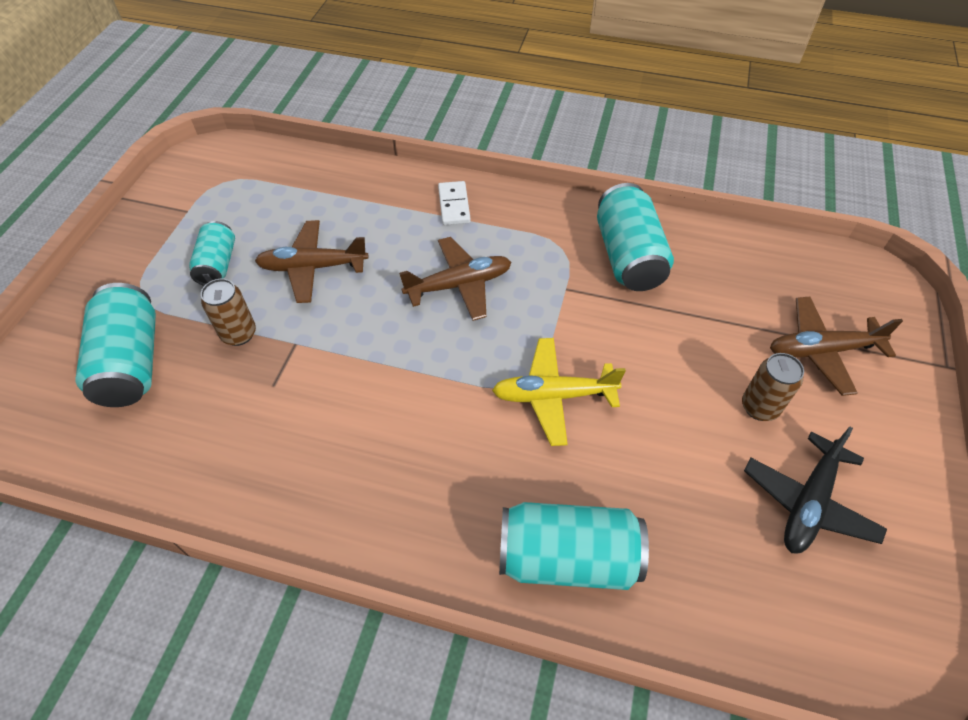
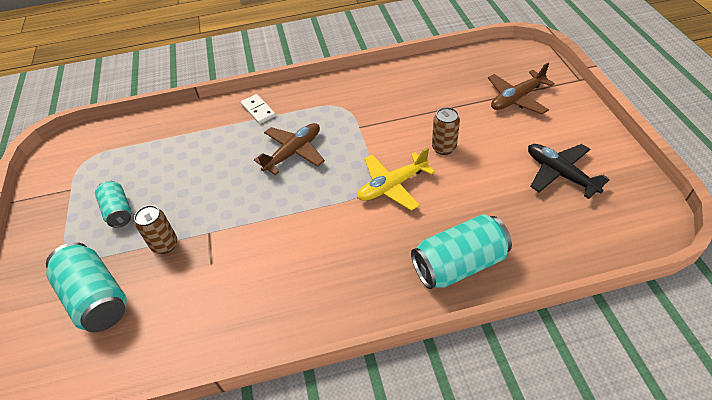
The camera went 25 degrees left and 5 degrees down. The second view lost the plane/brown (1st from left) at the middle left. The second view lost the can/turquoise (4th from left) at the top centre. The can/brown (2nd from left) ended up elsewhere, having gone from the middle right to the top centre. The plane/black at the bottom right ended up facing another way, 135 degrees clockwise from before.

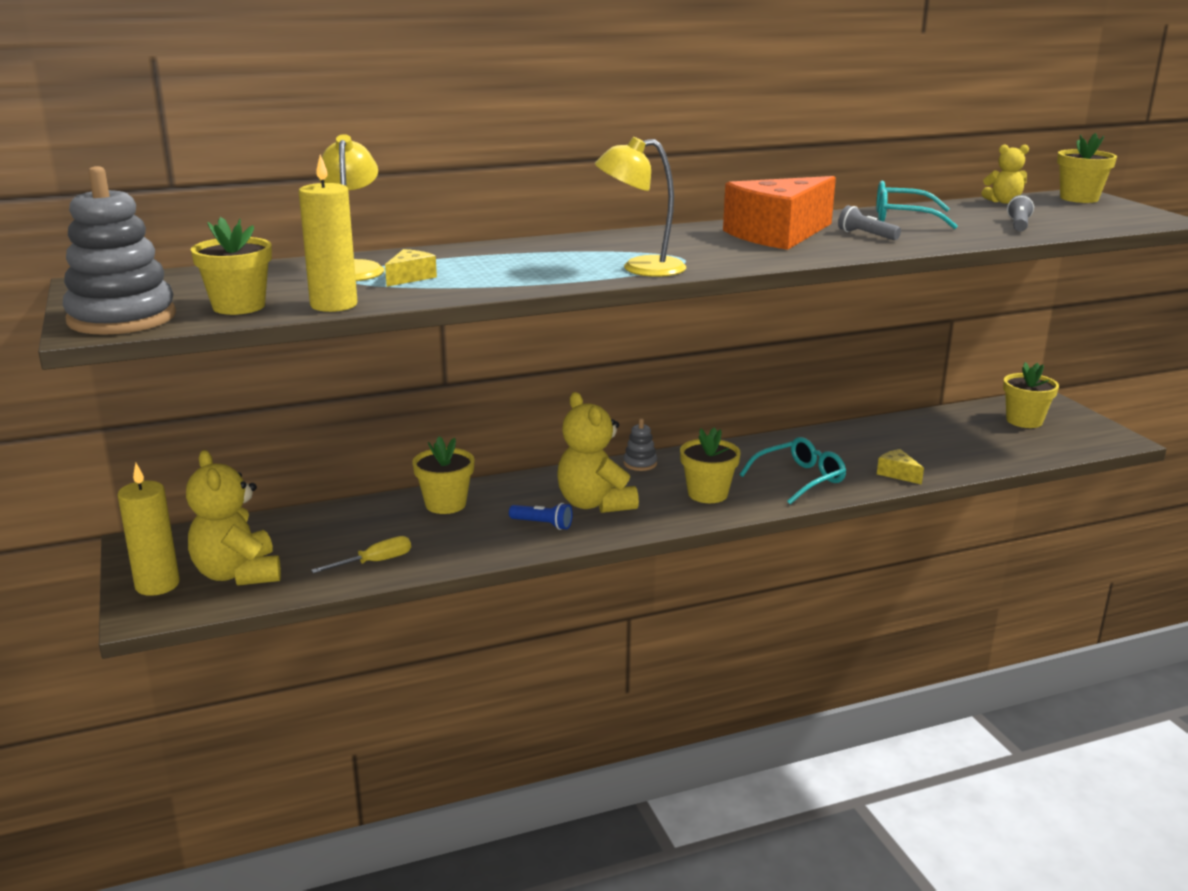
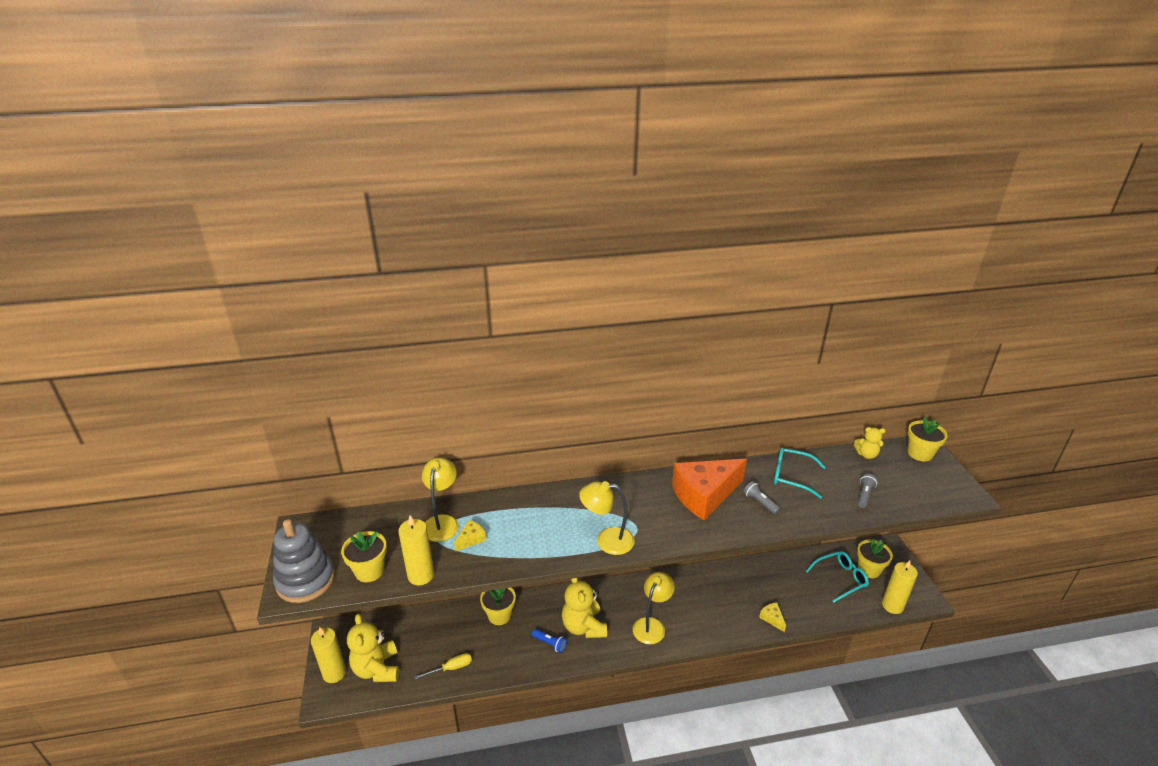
The camera went 10 degrees right and 10 degrees up. The second view lost the stacking toy/grey (2nd from left) at the centre. Where the flower pot/yellow (3rd from left) stood at the centre, the lamp/yellow (3rd from left) came to stand at the bottom centre. The glasses/turquoise (1st from left in the first image) ended up elsewhere, having gone from the middle right to the bottom right. The second view gained the candle/yellow (3rd from left) at the bottom right.

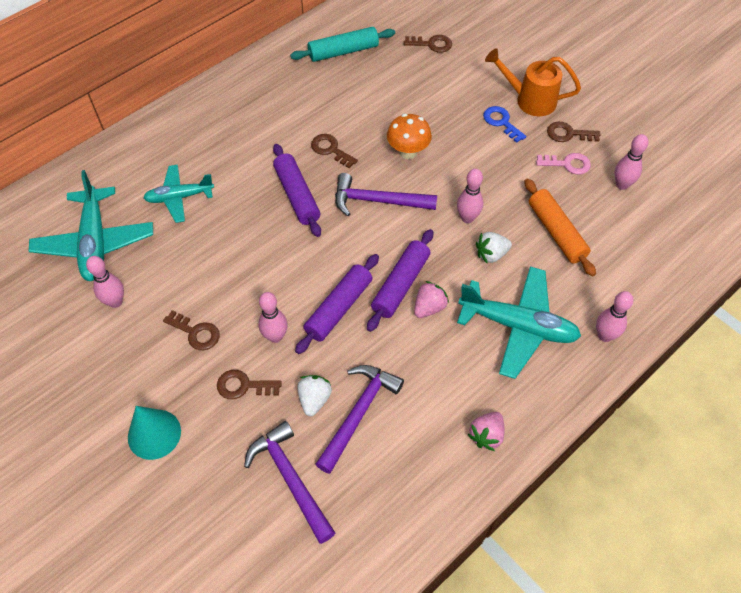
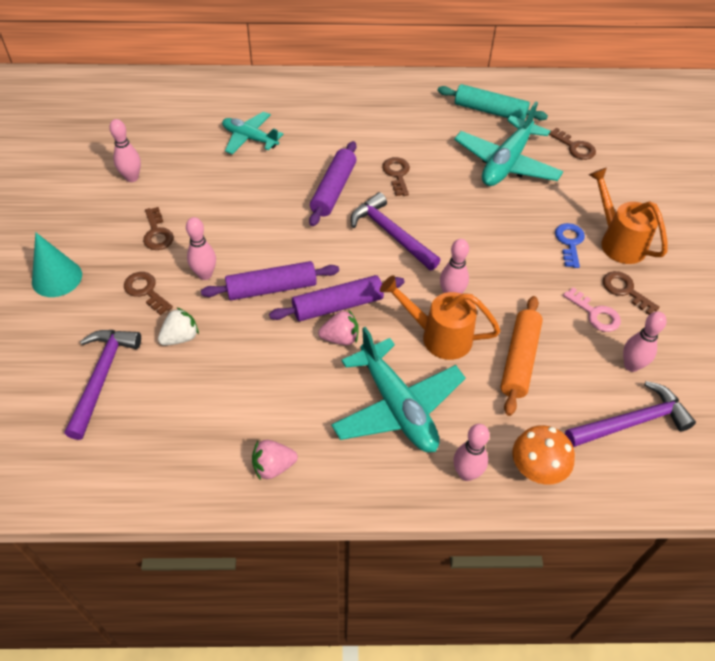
The camera went 40 degrees right and 5 degrees down. The plane/turquoise (1st from left in the first image) ended up elsewhere, having gone from the middle left to the top right. The hammer/purple (2nd from left in the first image) ended up elsewhere, having gone from the bottom centre to the middle right. The mushroom/orange ended up elsewhere, having gone from the top centre to the bottom right. Where the strawberry/white (2nd from left) stood at the middle right, the watering can/orange (1st from left) came to stand at the centre.

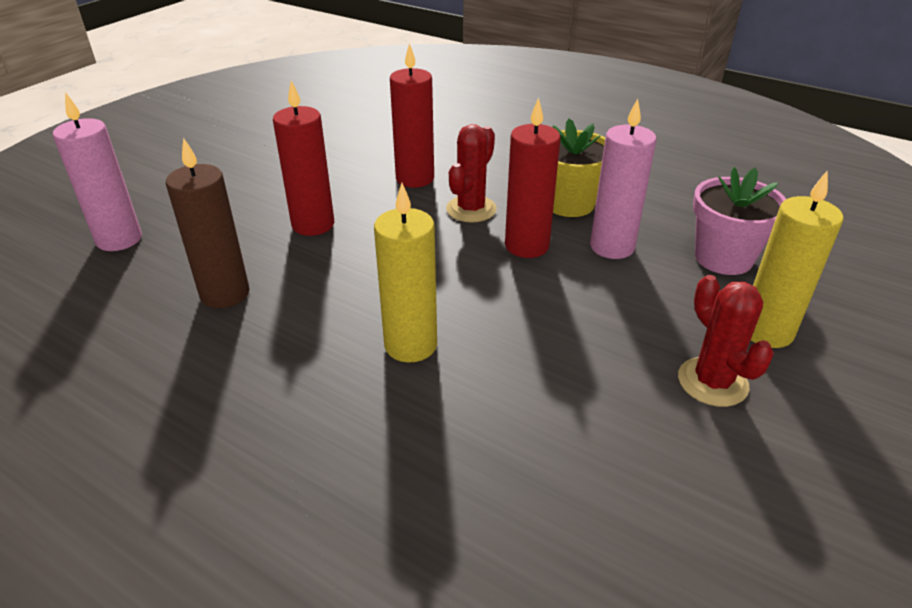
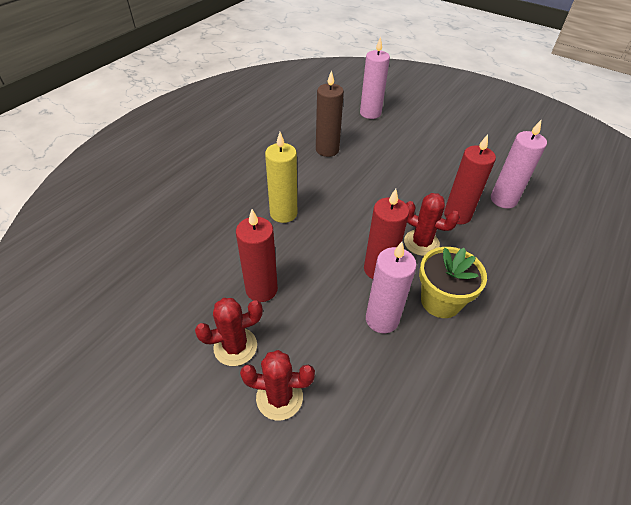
The camera went 90 degrees right and 10 degrees up. The candle/red (1st from left) ended up elsewhere, having gone from the top left to the centre. The second view lost the flower pot/pink at the middle right. Where the candle/yellow (2nd from left) stood at the middle right, the cactus/red (2nd from left) came to stand at the bottom centre. The second view gained the candle/pink (3rd from left) at the top right.

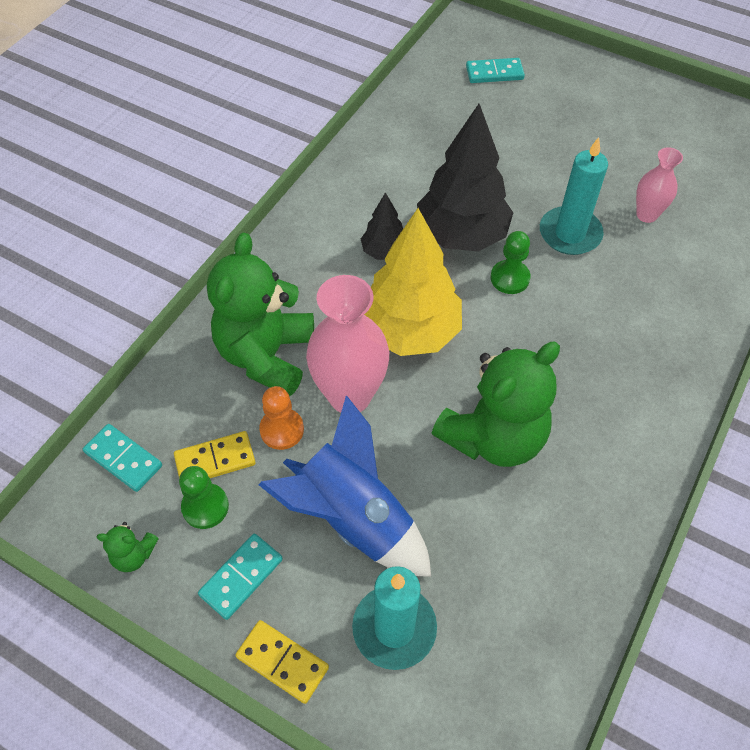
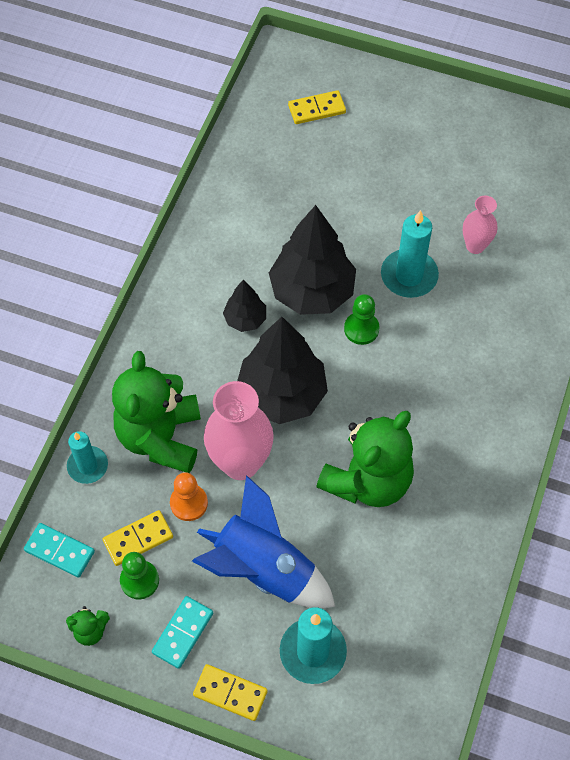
The camera went 10 degrees left and 5 degrees up. What was the tree/yellow at the centre turned into the tree/black (2nd from left) at the centre. What was the domino/turquoise (3rd from left) at the top centre turned into the domino/yellow (3rd from left) at the top centre. The second view gained the candle/turquoise (1st from left) at the middle left.

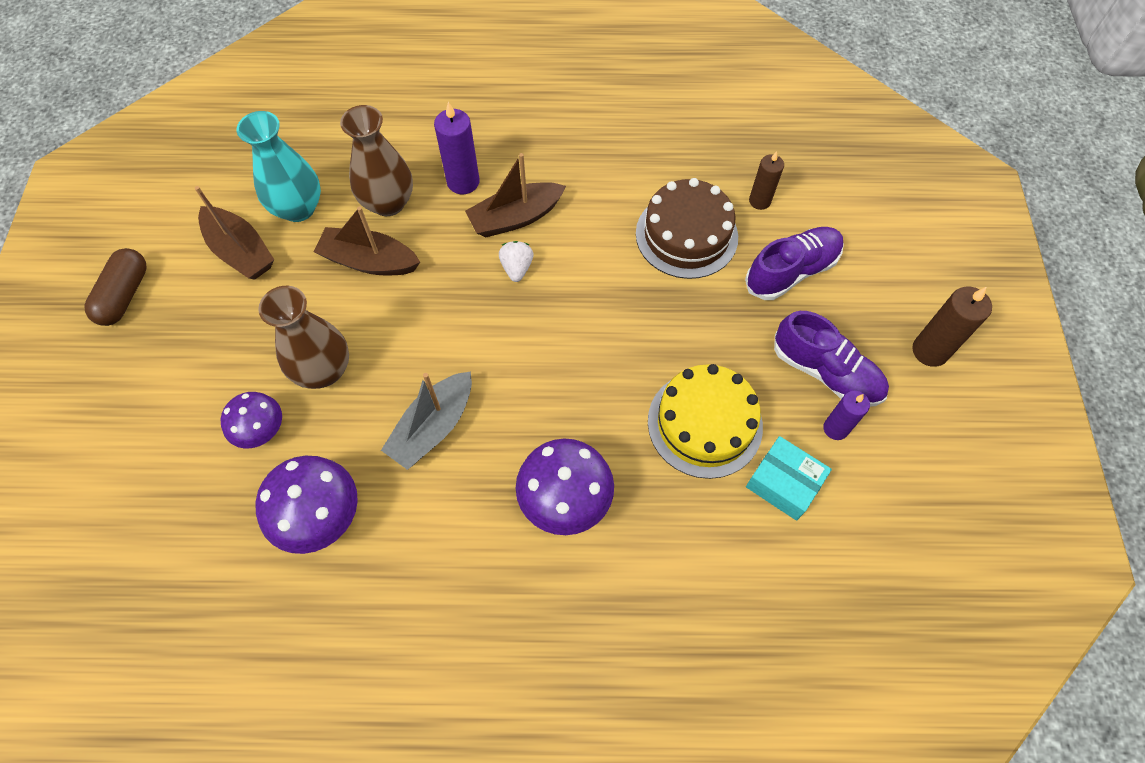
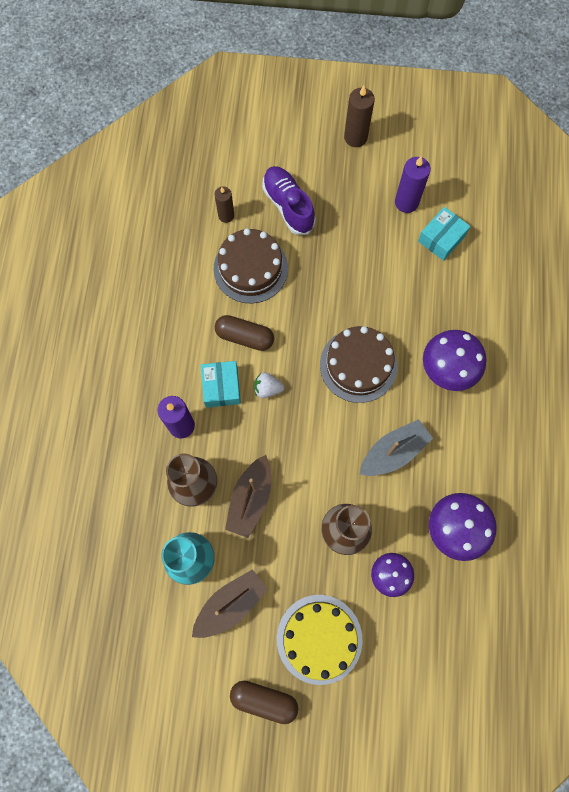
The camera went 85 degrees left and 10 degrees up. The boat/grey at the centre ended up facing another way, 75 degrees counterclockwise from before. Where the boat/brown (3rd from left) stood at the top centre, the box/turquoise (1st from left) came to stand at the centre. The cake/yellow ended up elsewhere, having gone from the centre to the bottom centre. The second view lost the shoe/purple (2nd from left) at the middle right. The size of the candle/purple (2nd from left) at the middle right changed by a factor of 1.50. The second view gained the capsule/brown (1st from left) at the centre. The second view gained the cake/brown (2nd from left) at the centre.

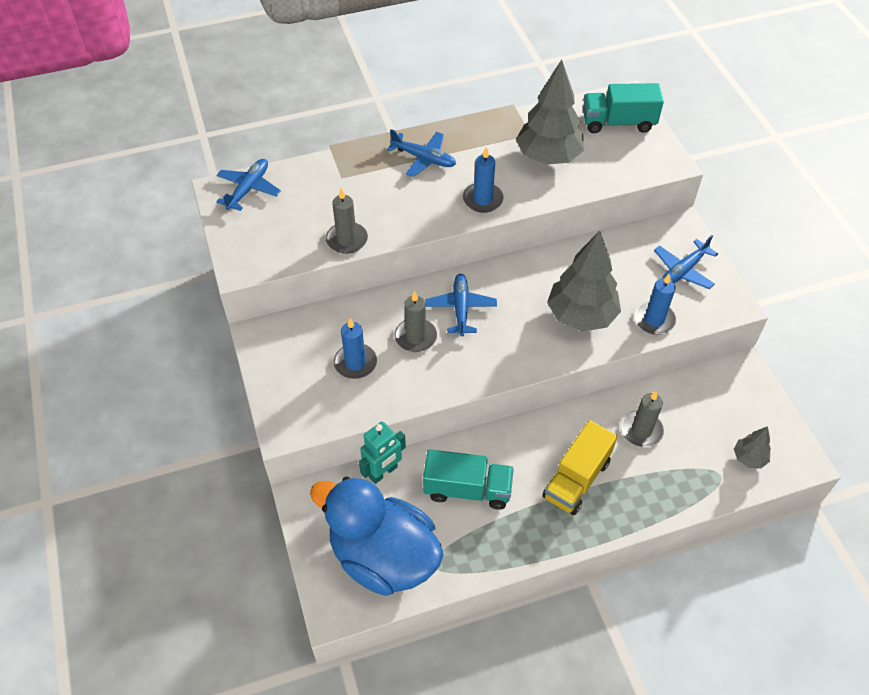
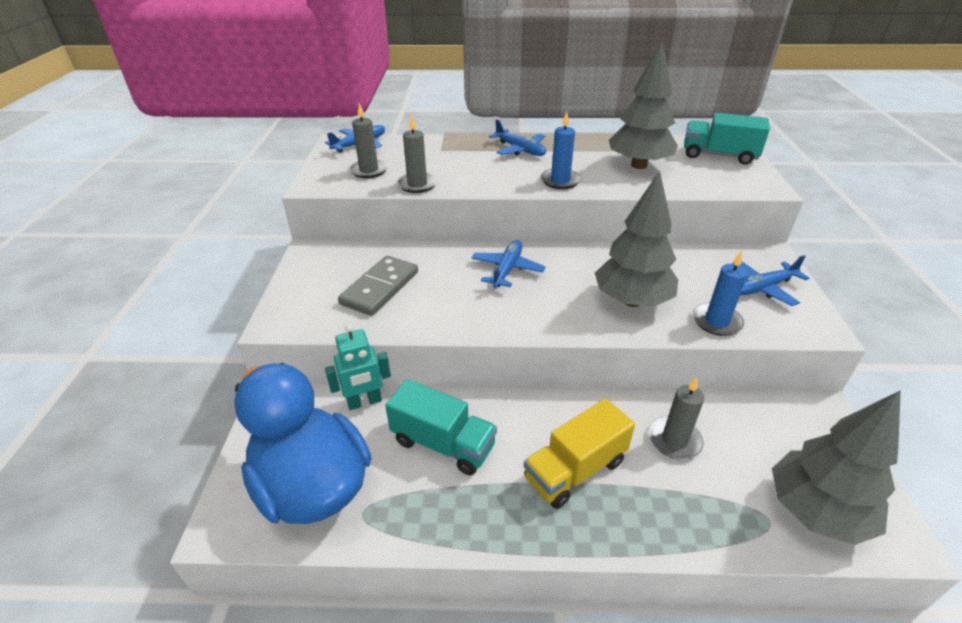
The camera went 20 degrees right and 15 degrees down. Where the candle/blue (1st from left) stood at the centre, the domino/grey came to stand at the centre. The candle/grey (2nd from left in the first image) ended up elsewhere, having gone from the centre to the top centre. The size of the tree/grey (3rd from left) at the middle right changed by a factor of 2.09.

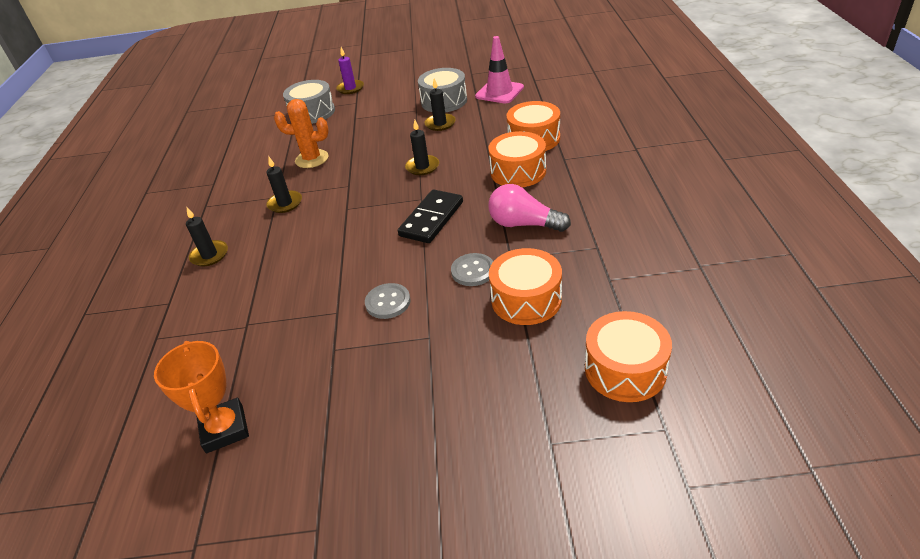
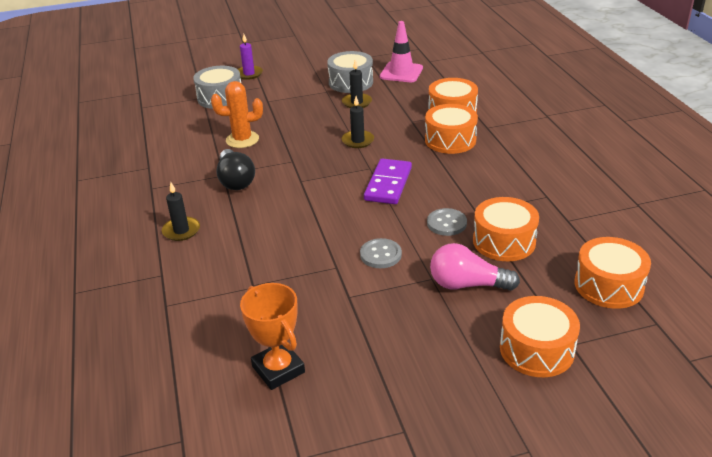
The camera went 15 degrees left and 5 degrees down. Where the candle/black (2nd from left) stood at the top left, the light bulb/black came to stand at the middle left. What was the domino/black at the centre turned into the domino/purple at the centre. The light bulb/pink ended up elsewhere, having gone from the centre to the middle right. The second view gained the drum/orange (4th from left) at the bottom right.

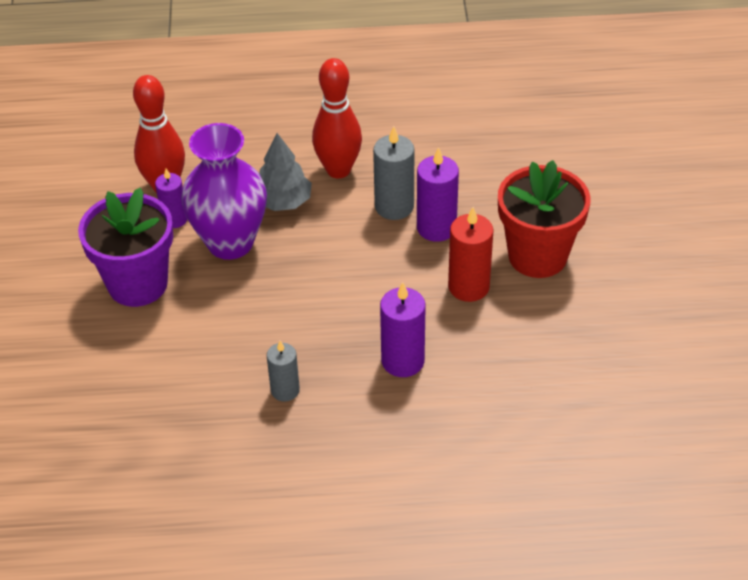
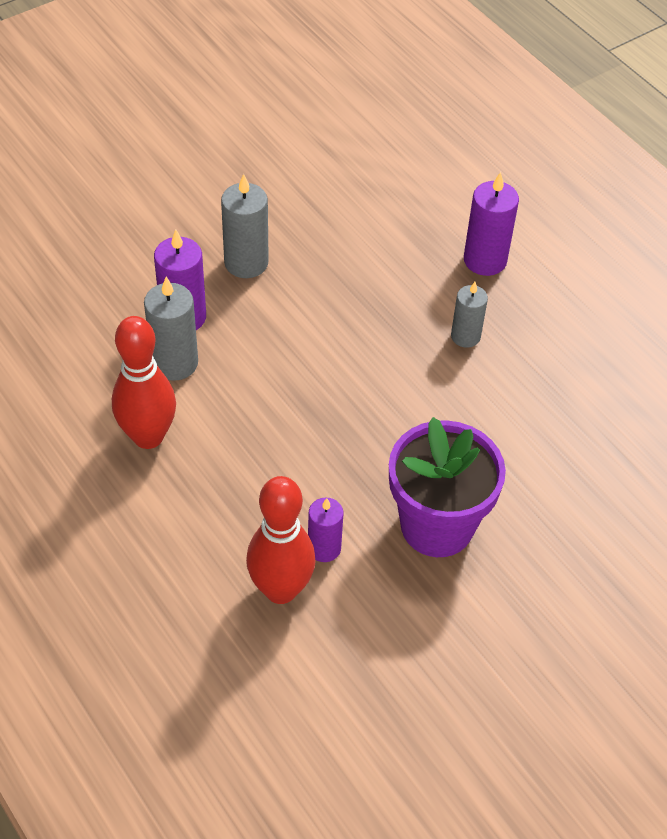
The camera went 125 degrees left and 5 degrees up. The second view lost the vase/purple at the top left. The second view lost the tree/grey at the top centre. The candle/purple (2nd from left in the first image) ended up elsewhere, having gone from the centre to the top right. What was the candle/red at the centre turned into the candle/grey (2nd from left) at the top centre. The second view lost the flower pot/red at the middle right.

